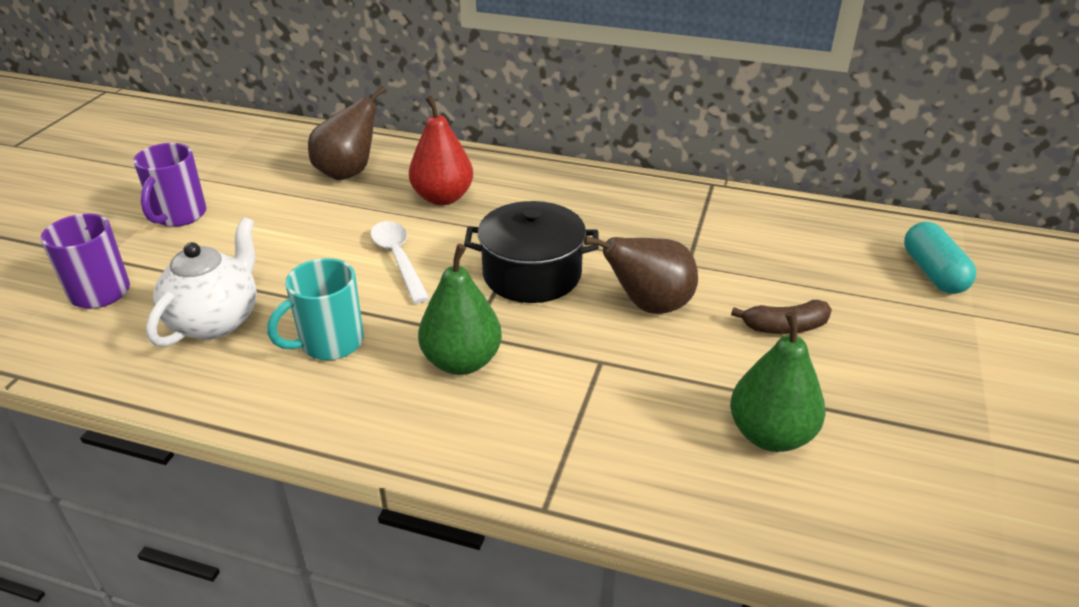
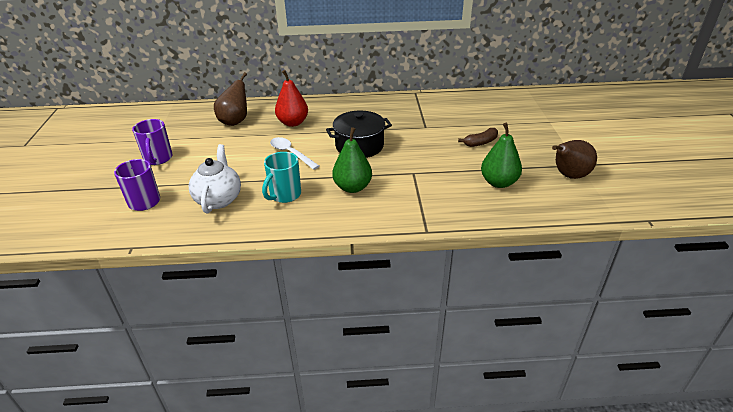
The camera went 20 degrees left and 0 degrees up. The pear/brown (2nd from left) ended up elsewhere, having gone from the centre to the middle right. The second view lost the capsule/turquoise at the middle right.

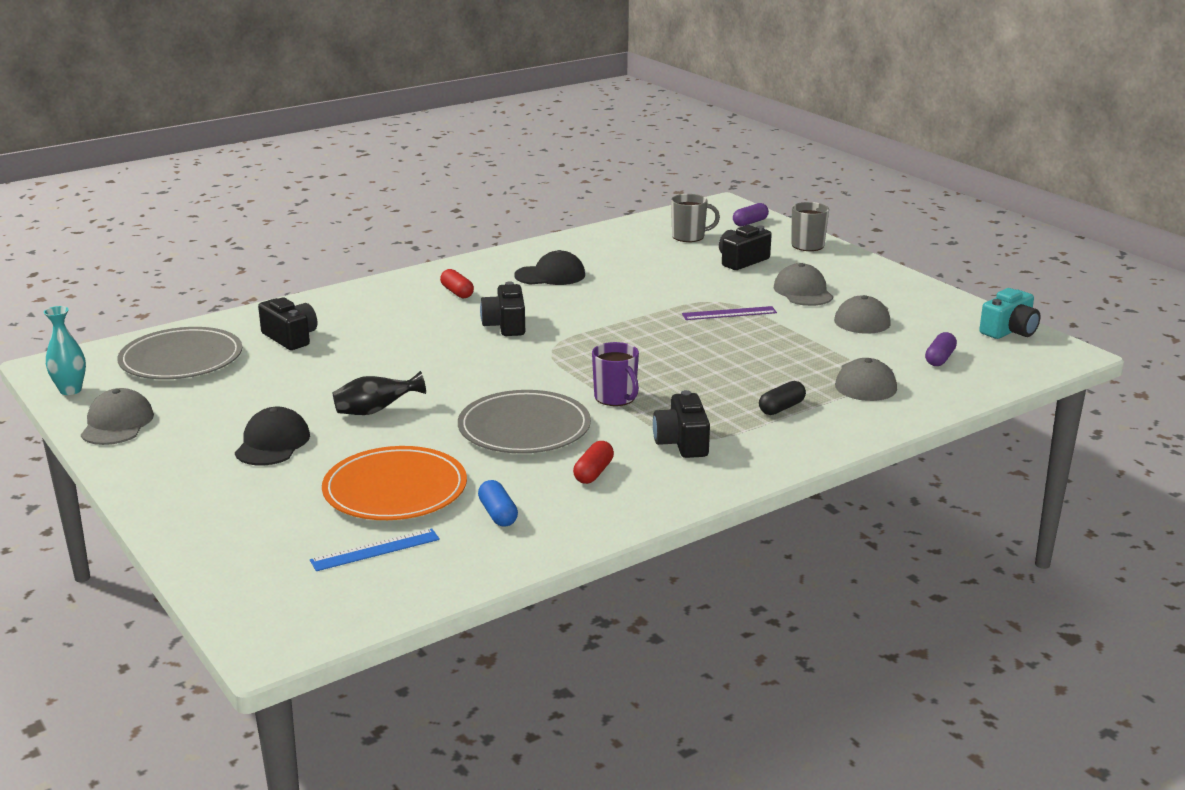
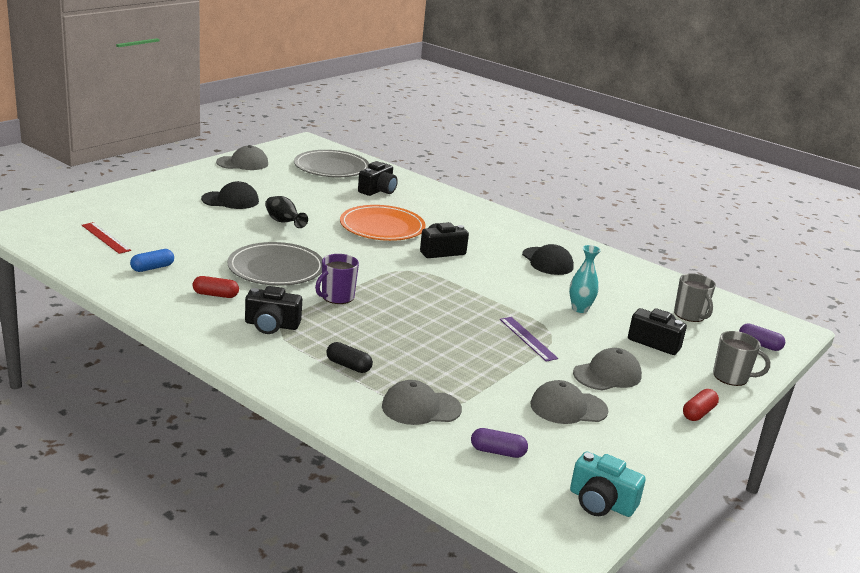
The camera went 70 degrees right and 0 degrees up. The vase/turquoise ended up elsewhere, having gone from the middle left to the middle right. What was the ruler/blue at the bottom left turned into the ruler/red at the middle left. The plate/orange ended up elsewhere, having gone from the middle left to the centre. The capsule/red (1st from left in the first image) ended up elsewhere, having gone from the centre to the bottom right. The camera/black (3rd from left in the first image) at the centre ended up facing another way, 150 degrees counterclockwise from before.

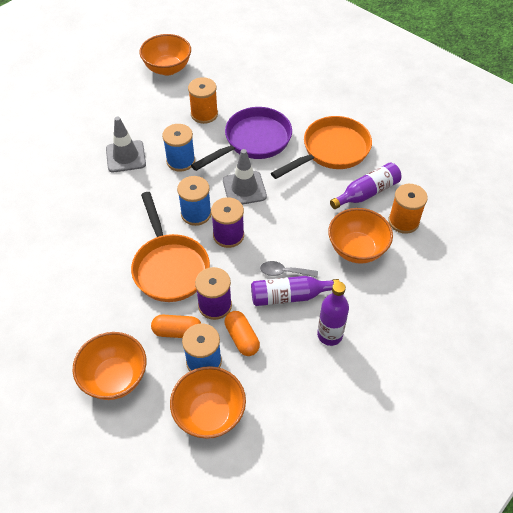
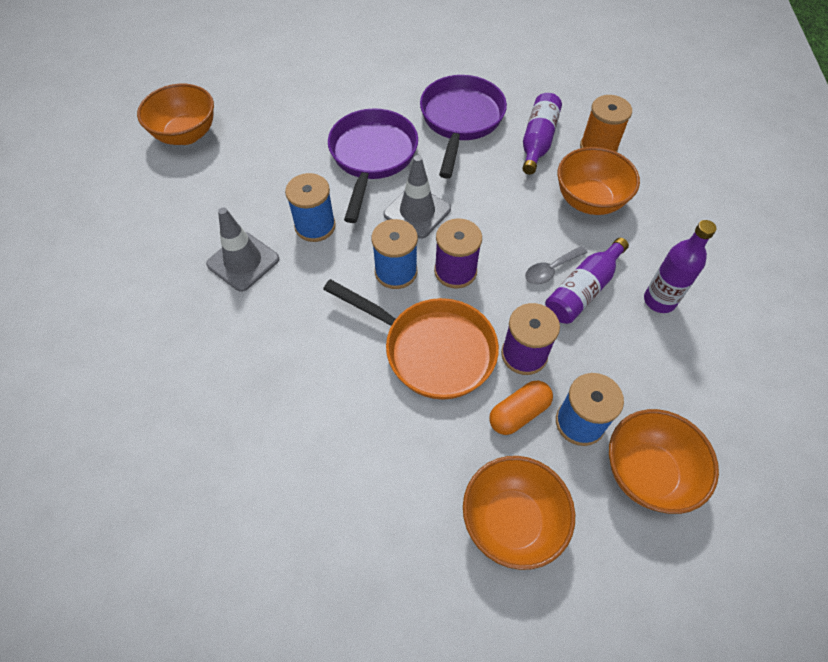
The camera went 40 degrees left and 5 degrees up. The second view lost the spool/orange (1st from left) at the top centre. The second view lost the capsule/orange (2nd from left) at the centre. What was the pan/orange (2nd from left) at the top centre turned into the pan/purple (2nd from left) at the top centre.

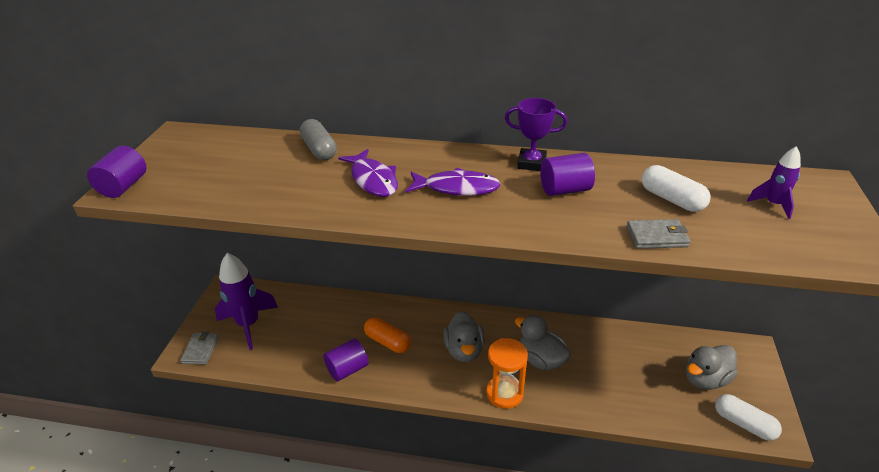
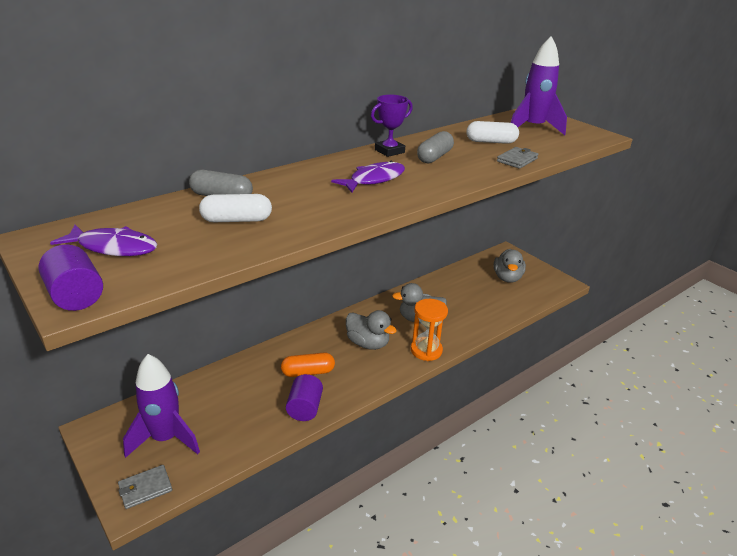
The camera went 50 degrees left and 5 degrees down. The wallet/grey (1st from left) at the bottom left ended up facing another way, 75 degrees counterclockwise from before. The fish/purple (1st from left) ended up elsewhere, having gone from the centre to the middle left. Where the cylinder/purple (3rd from left) stood at the centre, the capsule/grey (2nd from left) came to stand at the top centre. The capsule/white (2nd from left in the first image) ended up elsewhere, having gone from the bottom right to the middle left. The size of the rocket/purple (2nd from left) at the middle right changed by a factor of 1.96.

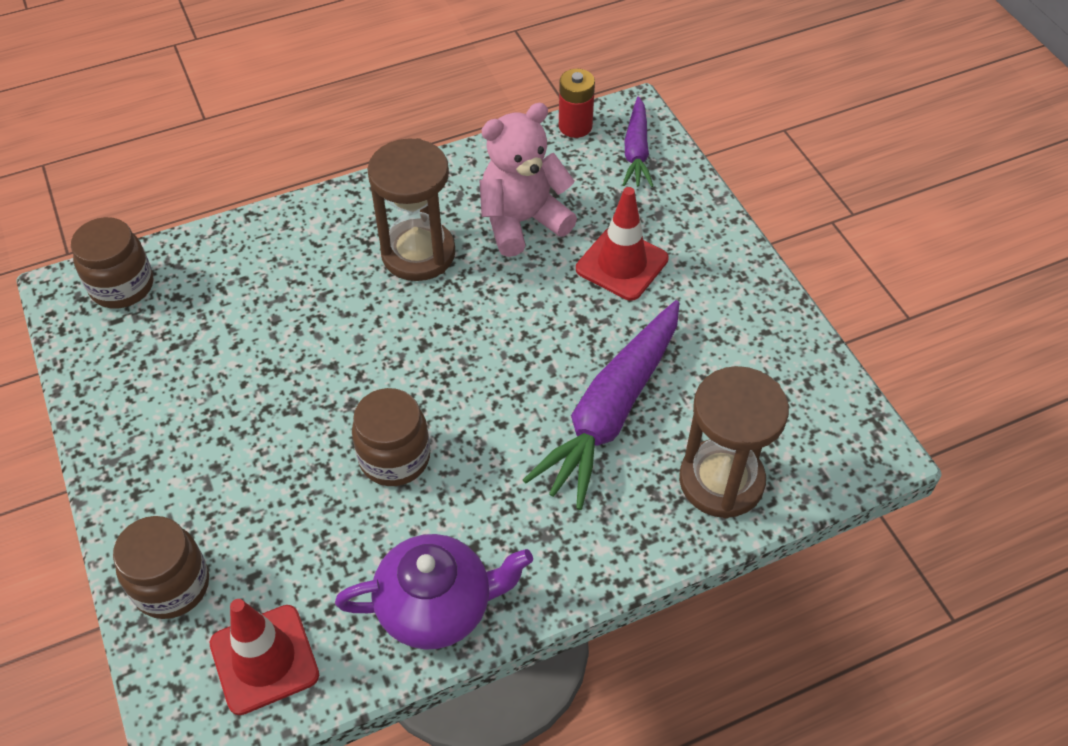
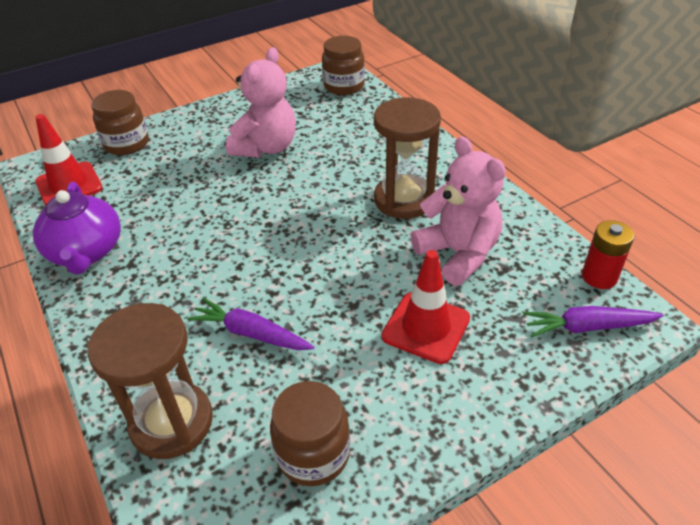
The camera went 85 degrees right and 10 degrees down. The jar/brown (3rd from left in the first image) ended up elsewhere, having gone from the centre to the bottom centre. The size of the carrot/purple (1st from left) at the centre changed by a factor of 0.56. The second view gained the teddy bear/pink (1st from left) at the top centre.

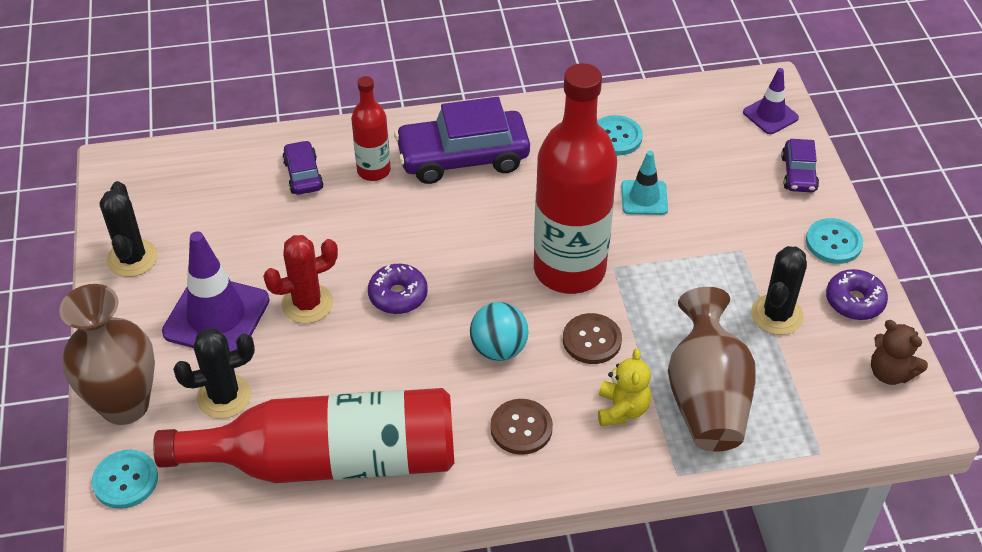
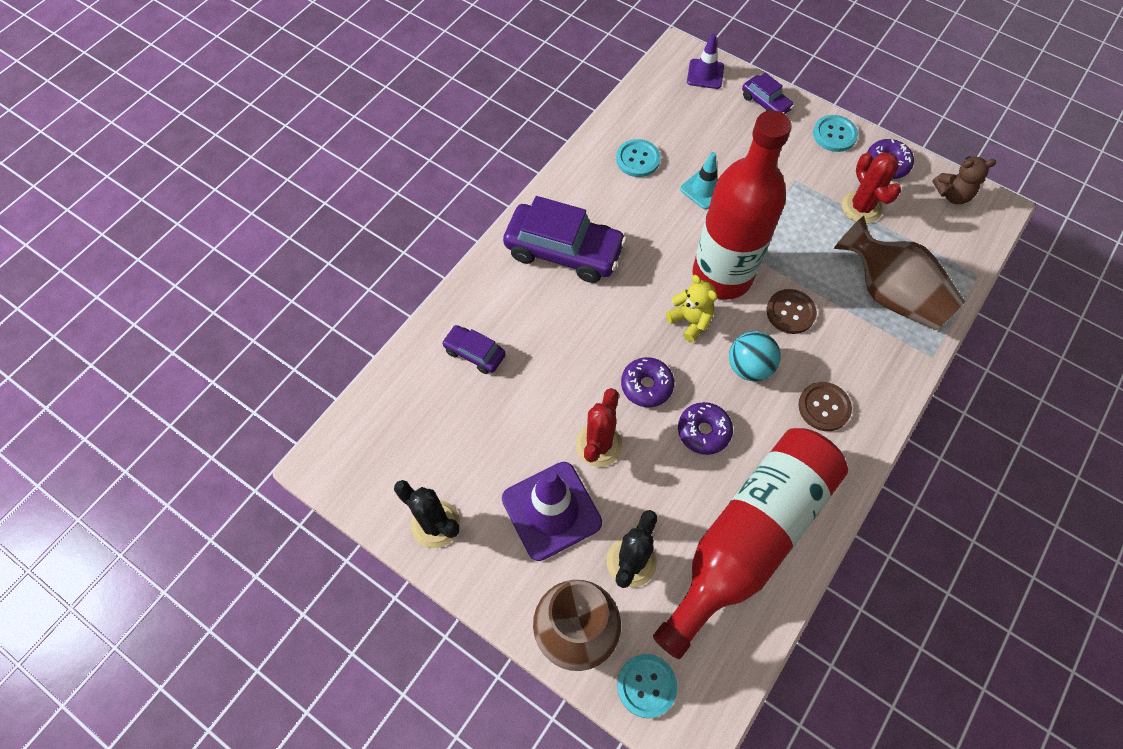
The camera went 45 degrees left and 15 degrees up. The second view lost the bottle/red (2nd from left) at the top centre. The car/purple (2nd from left) at the top centre ended up facing another way, 105 degrees counterclockwise from before. The teddy bear/yellow ended up elsewhere, having gone from the bottom centre to the centre. What was the cactus/black (3rd from left) at the middle right turned into the cactus/red (2nd from left) at the top right. The second view gained the donut/purple (2nd from left) at the centre.

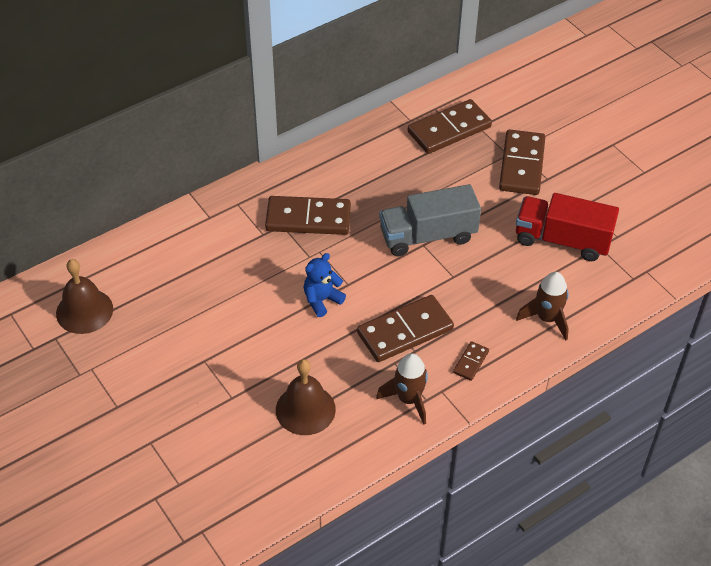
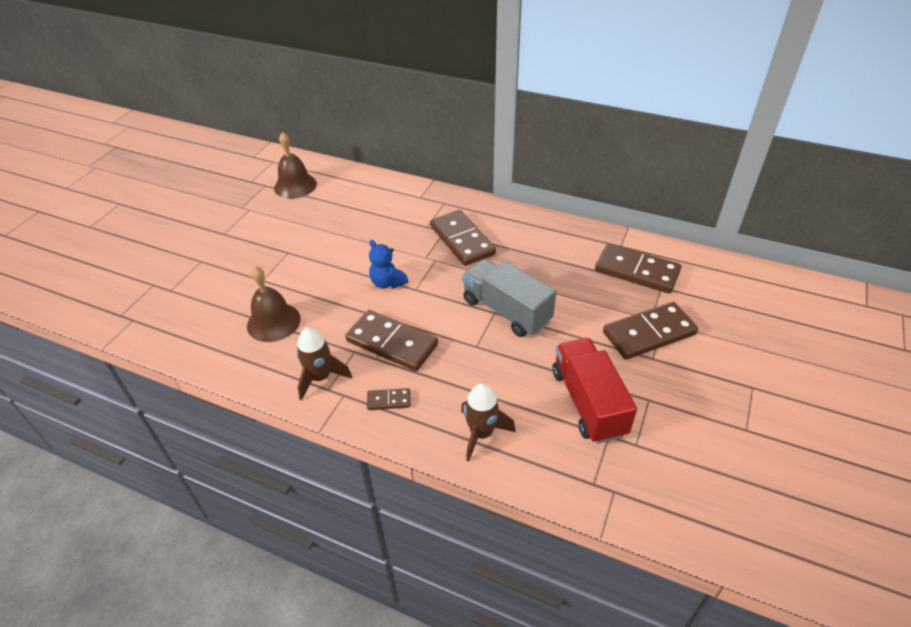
The camera went 60 degrees right and 5 degrees down. The teddy bear/blue at the centre ended up facing another way, 150 degrees counterclockwise from before.

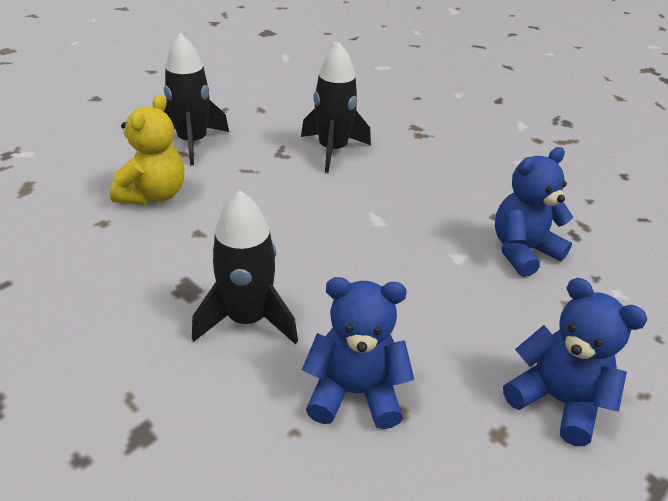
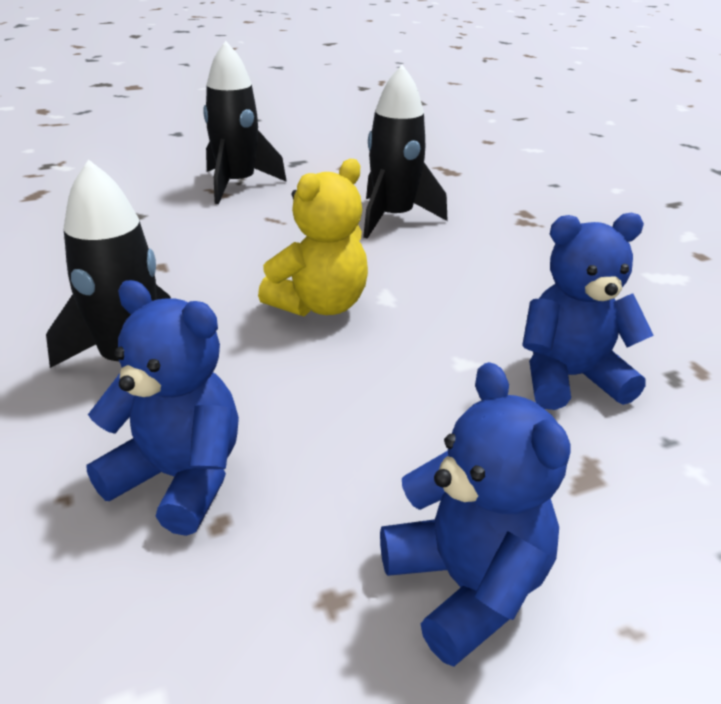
The camera went 25 degrees right and 5 degrees down. The teddy bear/yellow ended up elsewhere, having gone from the top left to the centre.

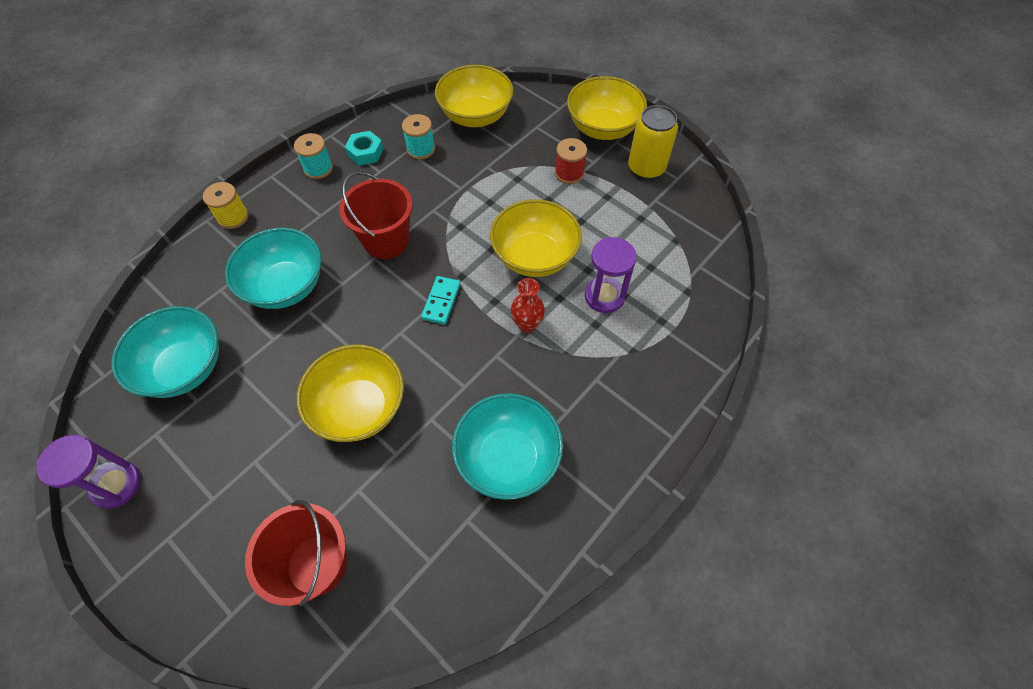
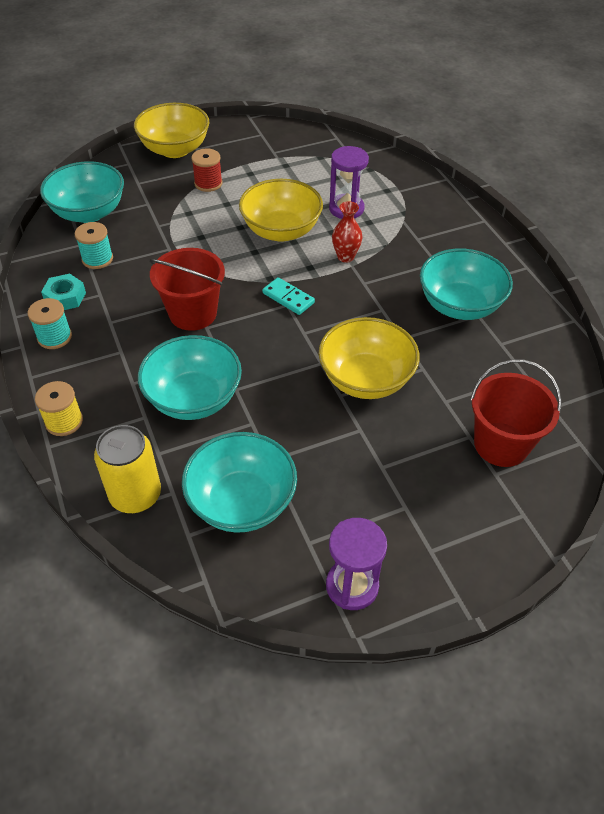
The camera went 65 degrees left and 10 degrees down. What was the bowl/yellow (2nd from left) at the top centre turned into the bowl/turquoise (1st from left) at the top left. The can/yellow ended up elsewhere, having gone from the top centre to the middle left.

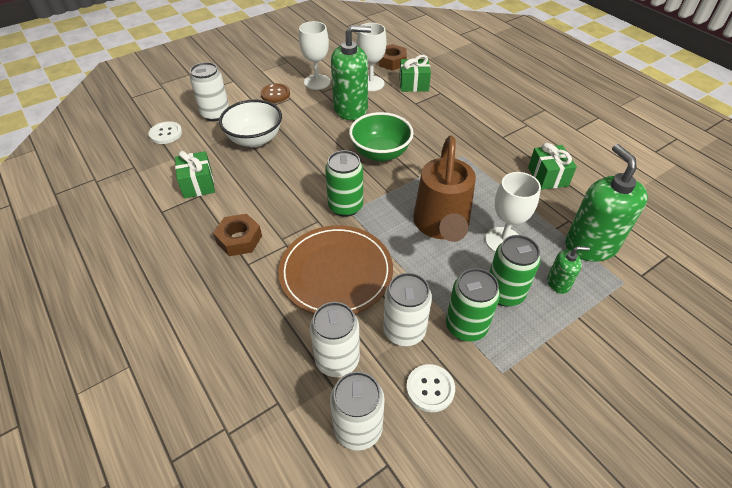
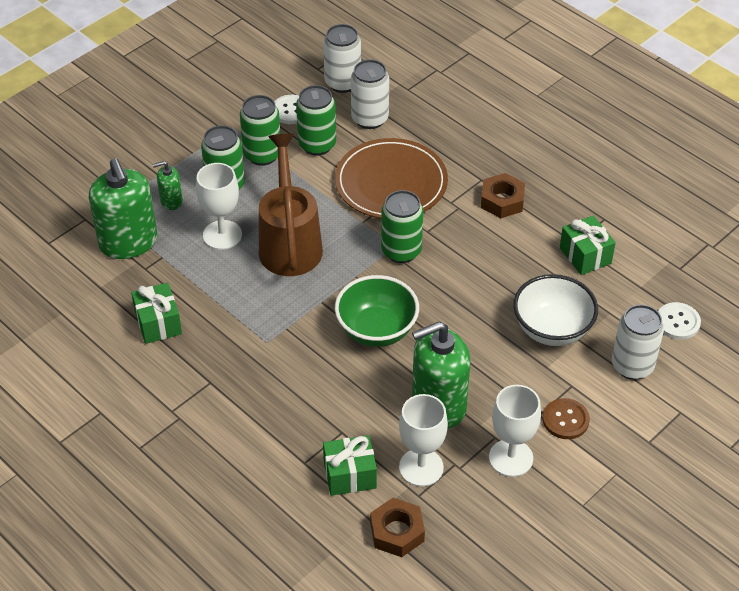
The camera went 170 degrees right and 0 degrees up. What was the can/white (4th from left) at the centre turned into the can/green (3rd from left) at the top centre.

